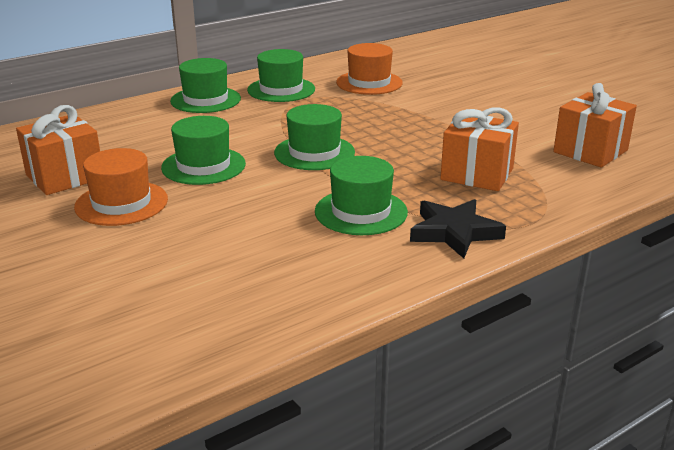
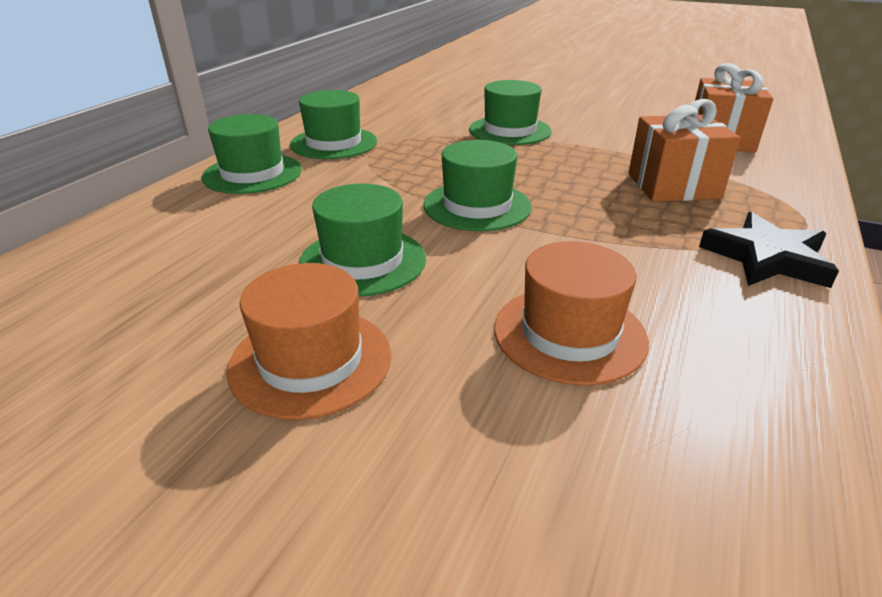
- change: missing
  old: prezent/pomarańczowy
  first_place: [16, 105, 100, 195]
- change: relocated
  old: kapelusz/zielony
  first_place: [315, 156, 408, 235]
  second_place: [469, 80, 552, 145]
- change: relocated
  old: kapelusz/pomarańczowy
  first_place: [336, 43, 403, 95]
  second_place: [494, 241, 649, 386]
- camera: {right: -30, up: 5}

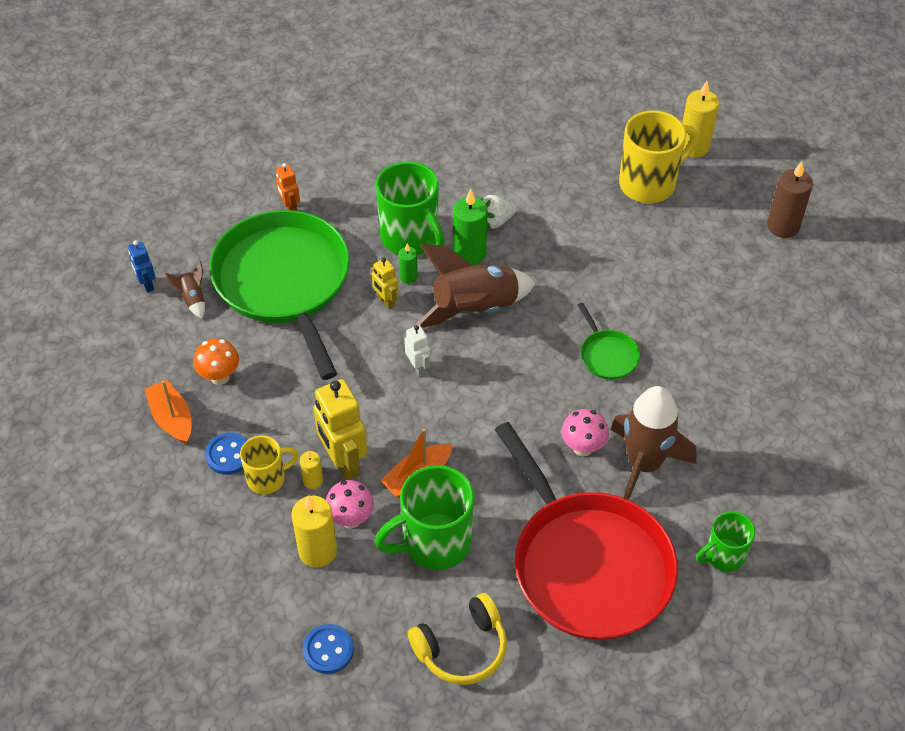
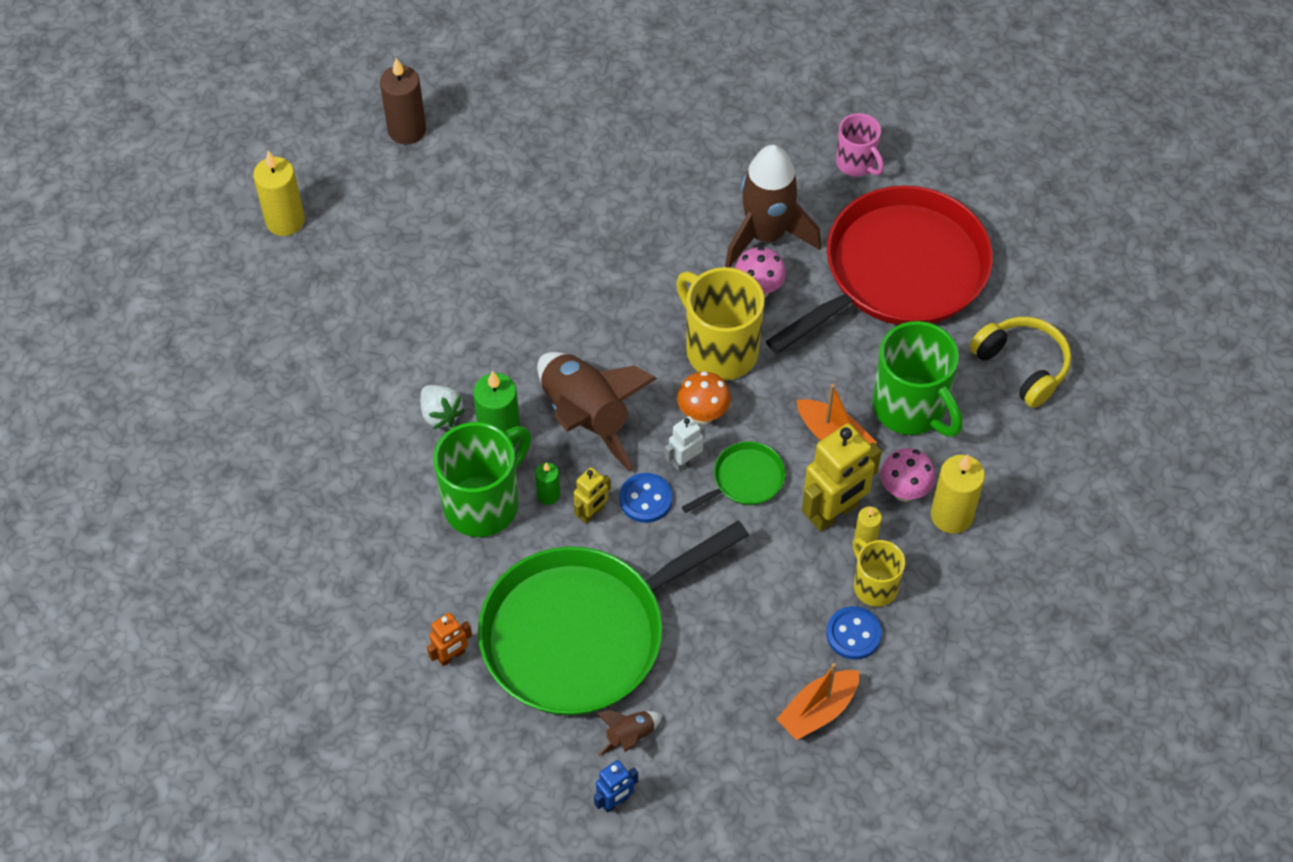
- change: relocated
  old: grzyb/pomarańczowy
  first_place: [193, 339, 239, 385]
  second_place: [677, 371, 731, 425]
- change: relocated
  old: guzik/niebieski
  first_place: [303, 624, 354, 674]
  second_place: [619, 473, 673, 523]
- change: relocated
  old: patelnia/zielony
  first_place: [578, 302, 640, 380]
  second_place: [682, 441, 786, 513]
- change: relocated
  old: kubek/żółty
  first_place: [619, 110, 698, 203]
  second_place: [676, 267, 765, 381]
- change: colour
  old: kubek/zielony
  new: kubek/różowy
  first_place: [696, 511, 755, 572]
  second_place: [836, 113, 884, 177]
- camera: {right: -100, up: 5}

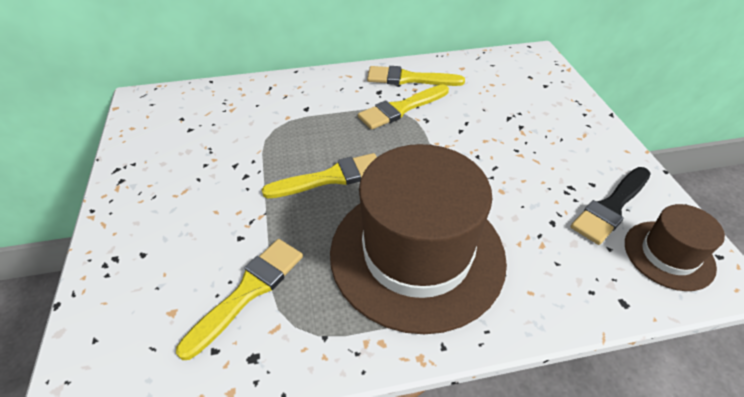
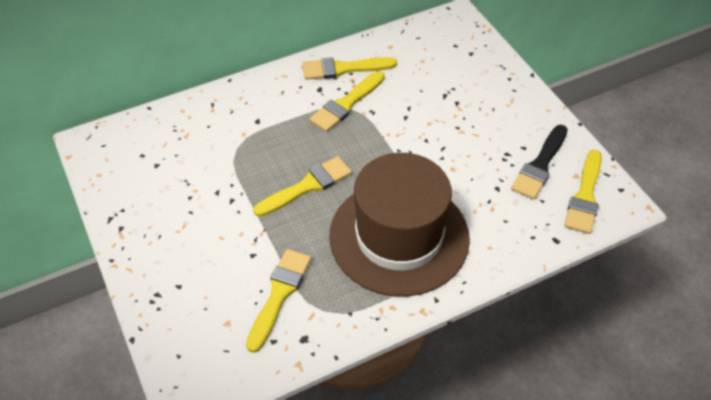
- change: exchanged
  old: kapelusz/brązowy
  new: pędzel/żółty
  first_place: [625, 204, 725, 291]
  second_place: [564, 150, 602, 234]
- camera: {right: -15, up: 5}

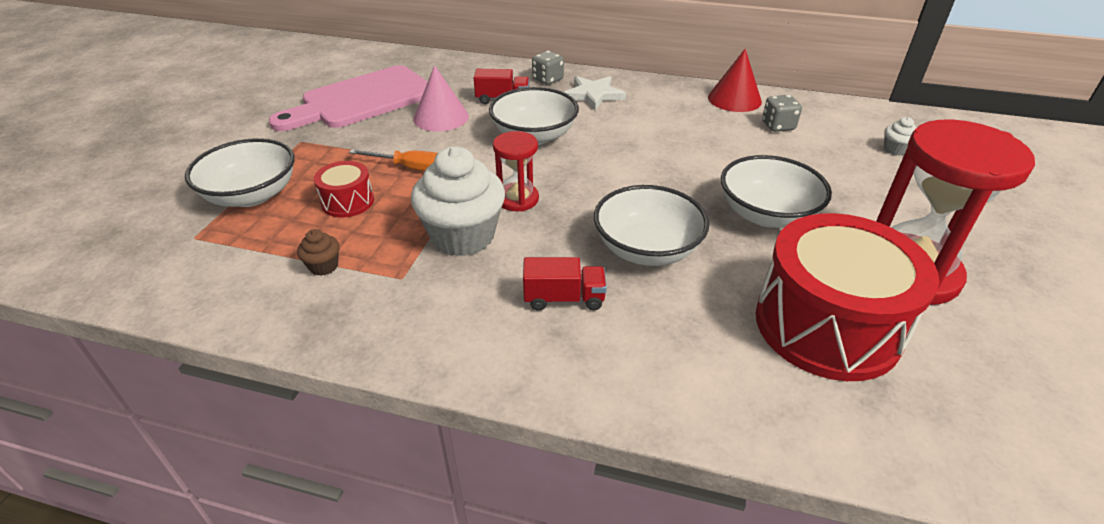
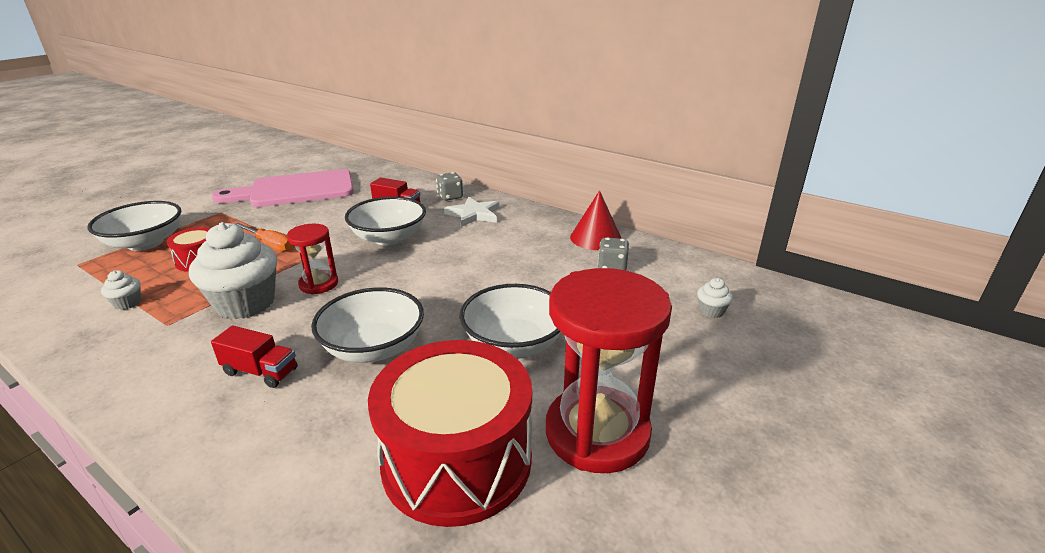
- change: missing
  old: stożek/różowy
  first_place: [413, 65, 469, 132]
- change: colour
  old: muffinka/brązowy
  new: muffinka/biały
  first_place: [297, 229, 340, 276]
  second_place: [101, 270, 141, 310]
- camera: {right: 20, up: -10}

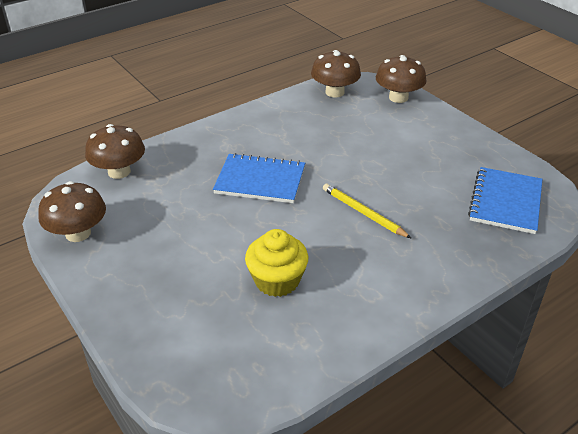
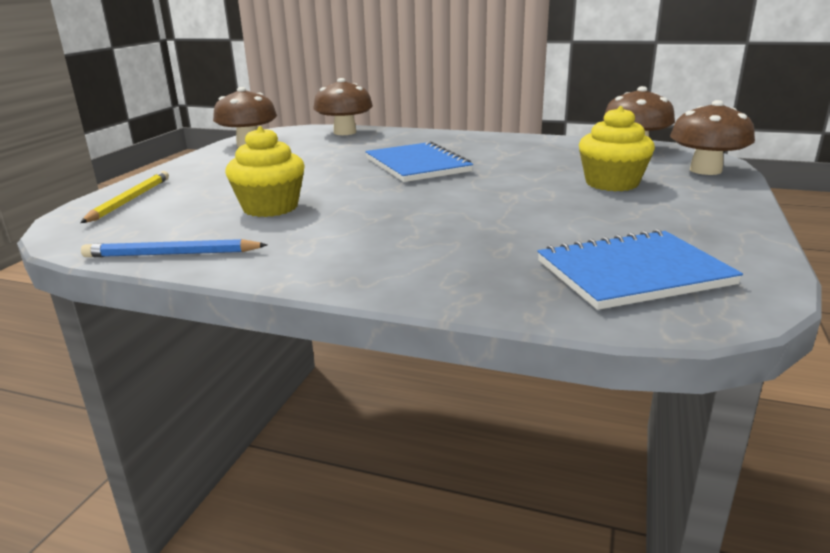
- change: appeared
  new: ołówek/niebieski
  second_place: [81, 239, 268, 257]
- change: appeared
  new: muffinka/żółty
  second_place: [579, 106, 655, 191]
- change: relocated
  old: ołówek/żółty
  first_place: [323, 183, 411, 238]
  second_place: [80, 171, 169, 223]
- camera: {right: 55, up: -15}

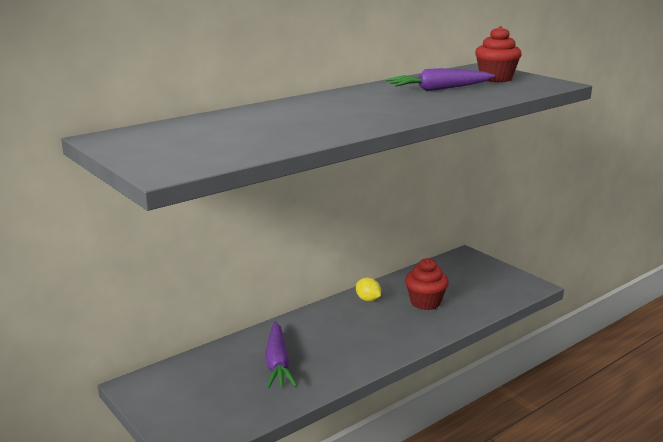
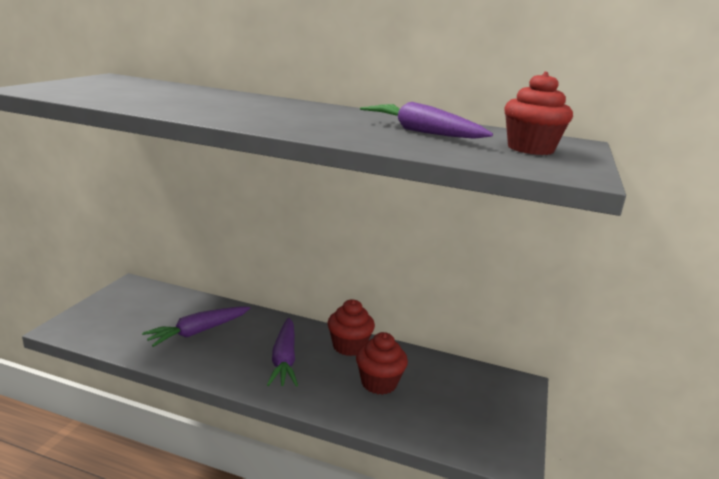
- change: appeared
  new: marchewka/fioletowy
  second_place: [267, 318, 298, 387]
- change: exchanged
  old: cytryna/żółty
  new: muffinka/czerwony
  first_place: [356, 278, 381, 301]
  second_place: [328, 299, 375, 356]
- camera: {right: 55, up: 0}

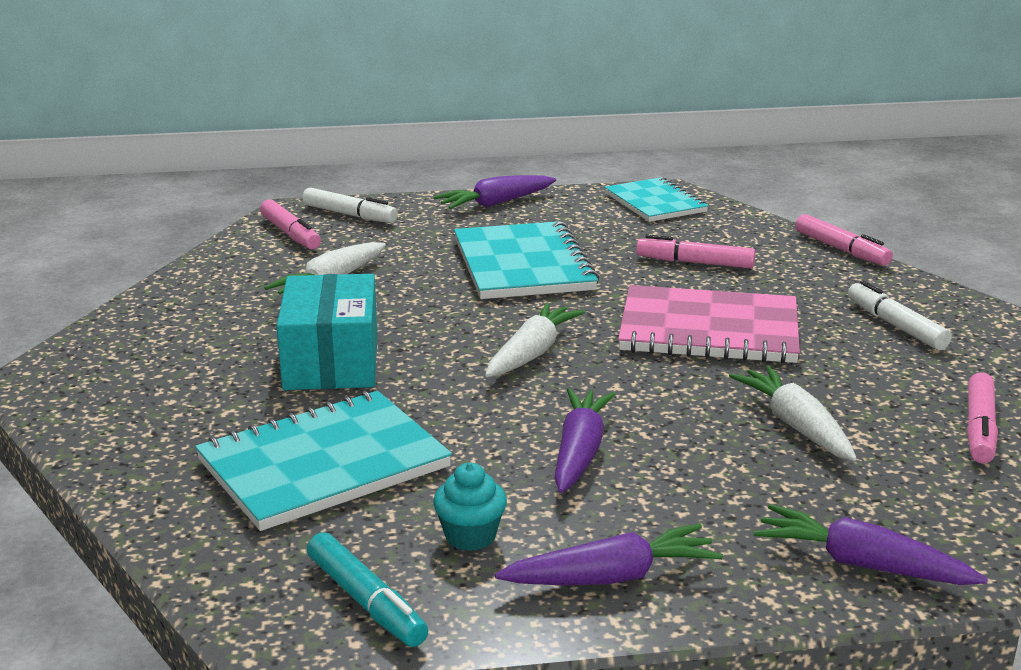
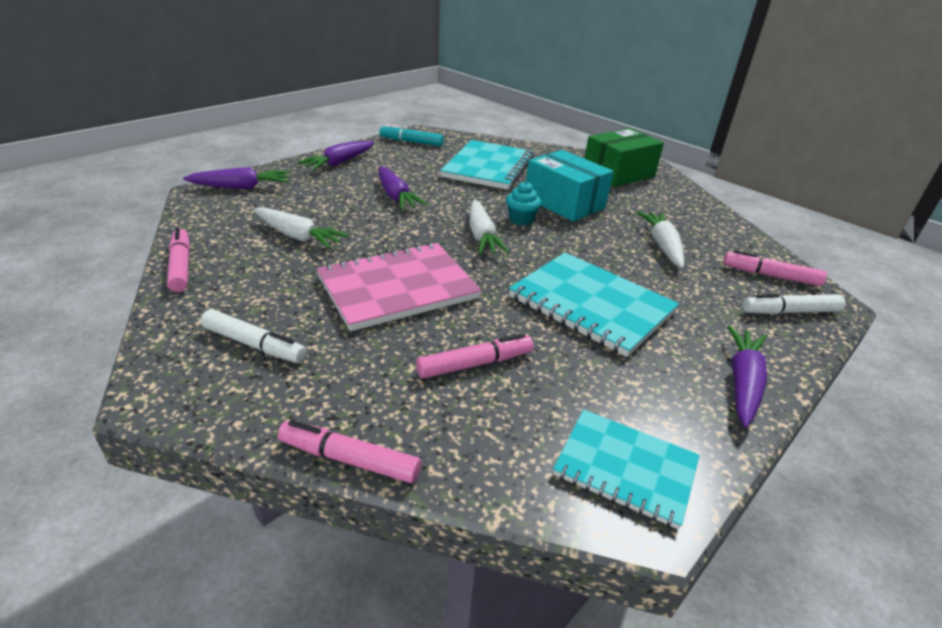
- change: appeared
  new: pudełko/zielony
  second_place: [584, 128, 664, 187]
- change: relocated
  old: muffinka/turkusowy
  first_place: [433, 463, 507, 551]
  second_place: [506, 181, 541, 226]
- camera: {right: 140, up: 10}

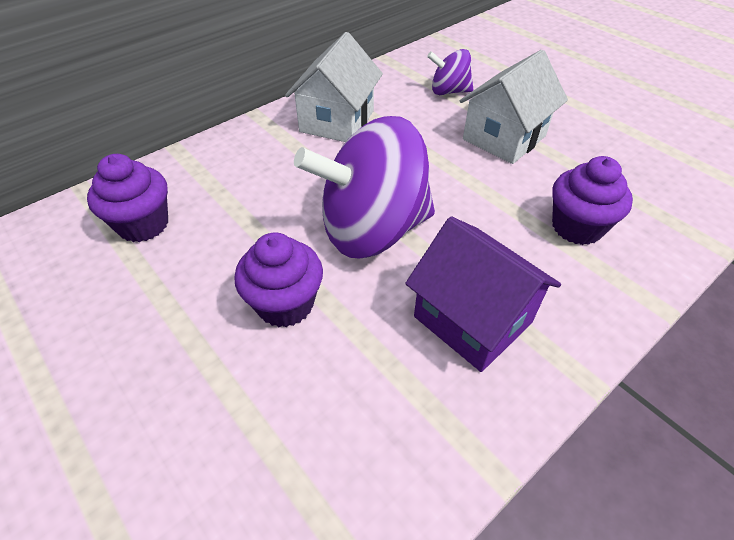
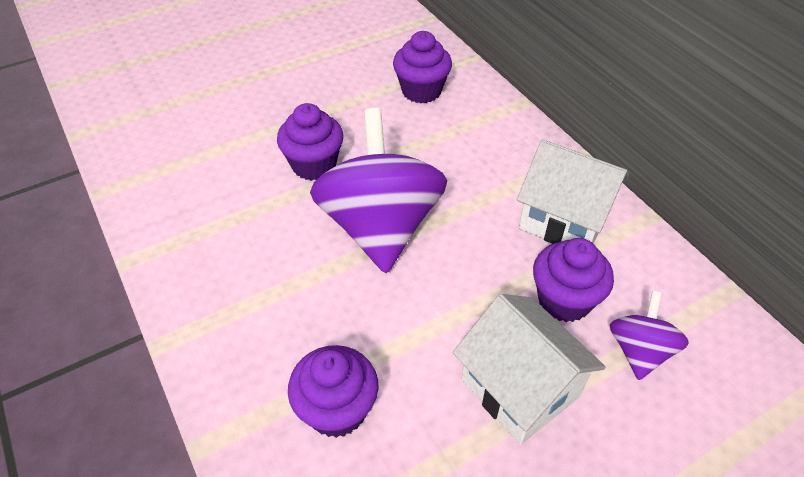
- change: missing
  old: domek/fioletowy
  first_place: [405, 216, 561, 372]
- change: appeared
  new: muffinka/fioletowy
  second_place: [533, 238, 614, 322]
- camera: {right: 100, up: 0}

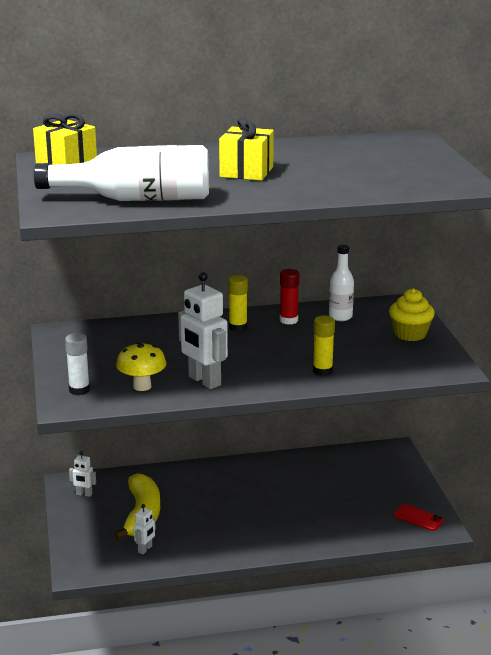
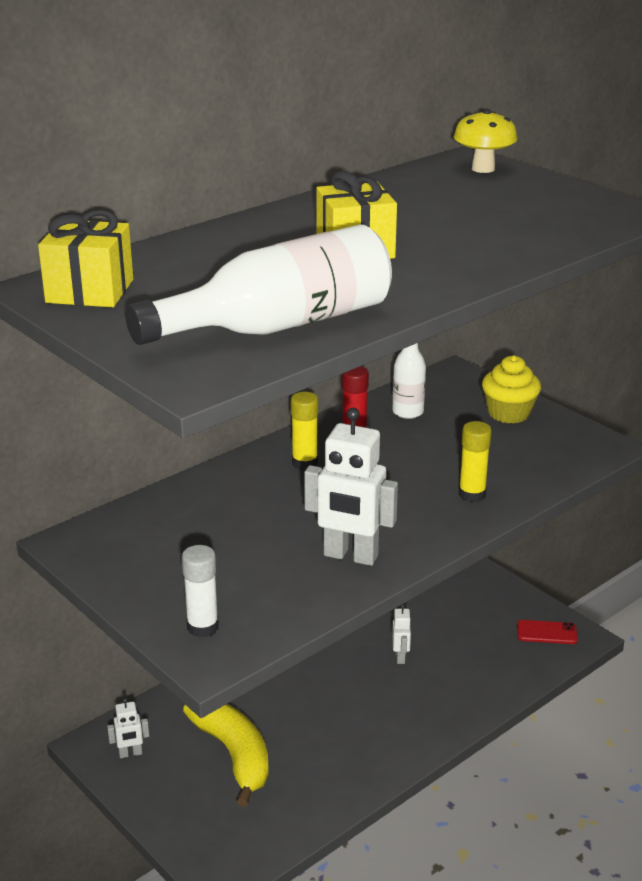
- change: relocated
  old: grzyb/żółty
  first_place: [116, 342, 166, 391]
  second_place: [454, 109, 517, 173]
- change: relocated
  old: robot/biały
  first_place: [134, 504, 156, 554]
  second_place: [392, 604, 411, 664]
- camera: {right: -30, up: 5}

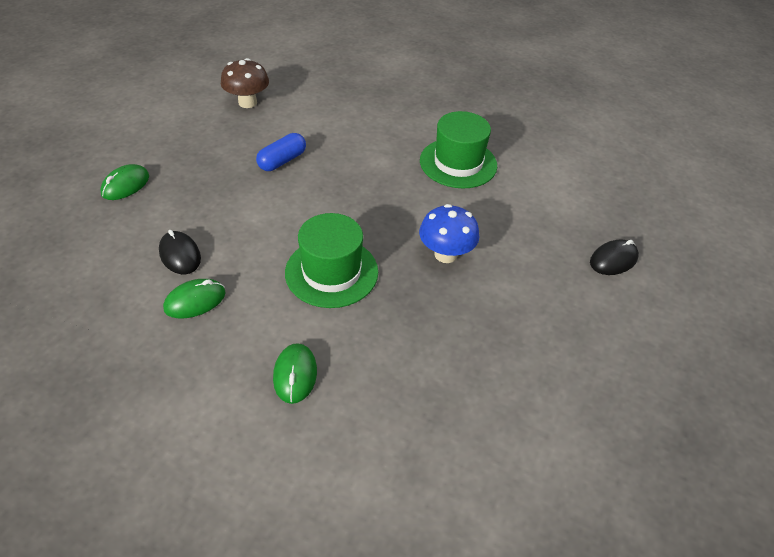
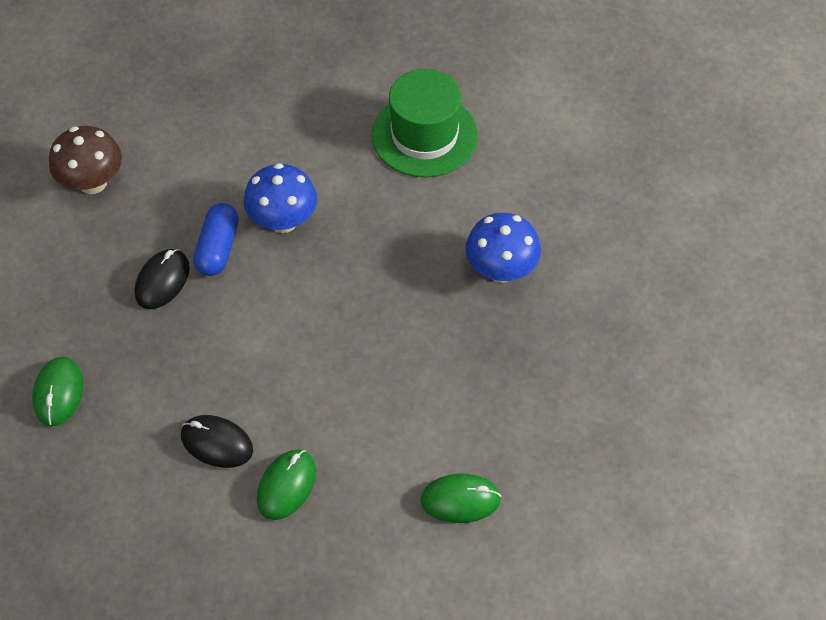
- change: missing
  old: kapelusz/zielony
  first_place: [285, 213, 378, 308]
- change: appeared
  new: grzyb/niebieski
  second_place: [243, 163, 317, 233]
- change: relocated
  old: myszka/czarny
  first_place: [590, 239, 639, 275]
  second_place: [135, 249, 190, 309]
- change: spun
  old: myszka/zielony
  first_place: [273, 343, 317, 404]
  second_place: [420, 474, 501, 523]
  degrees: -60
- camera: {right: -30, up: 10}

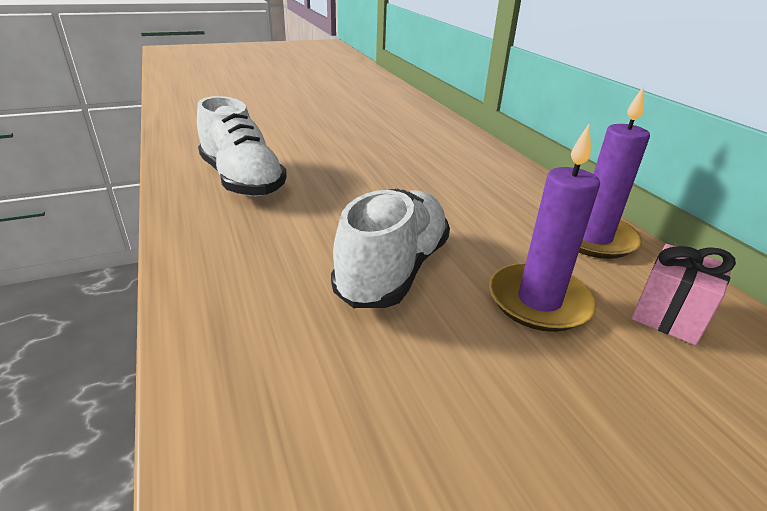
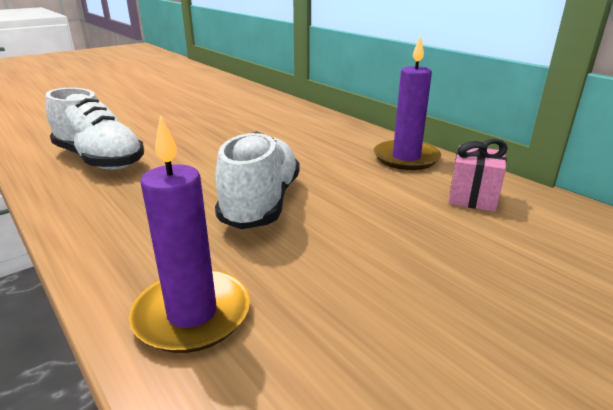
- change: relocated
  old: świeca/fioletowy
  first_place: [489, 124, 600, 332]
  second_place: [129, 115, 250, 353]
- camera: {right: -15, up: -5}

